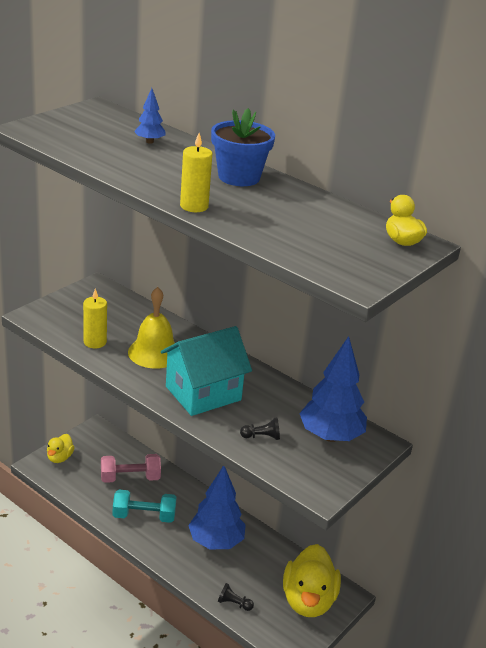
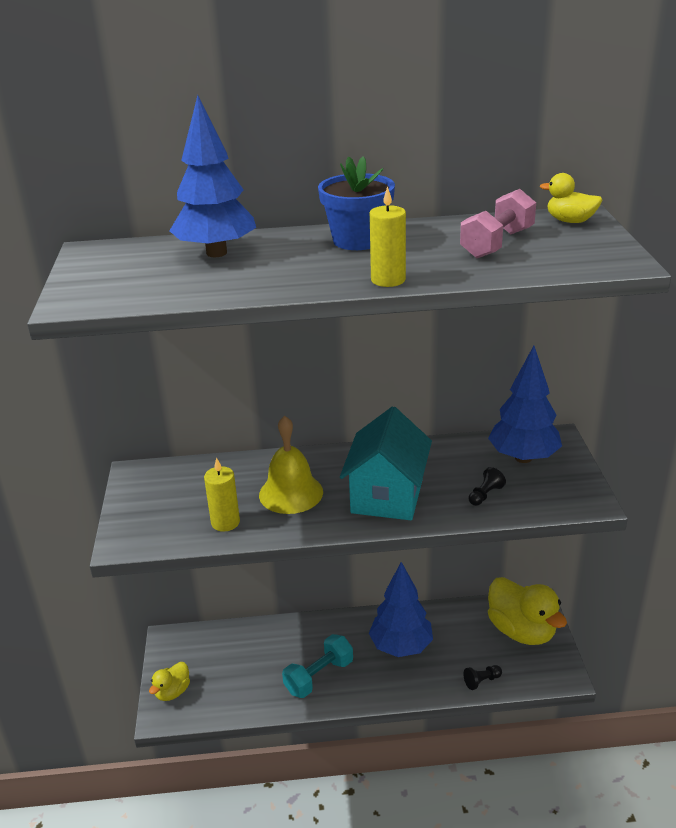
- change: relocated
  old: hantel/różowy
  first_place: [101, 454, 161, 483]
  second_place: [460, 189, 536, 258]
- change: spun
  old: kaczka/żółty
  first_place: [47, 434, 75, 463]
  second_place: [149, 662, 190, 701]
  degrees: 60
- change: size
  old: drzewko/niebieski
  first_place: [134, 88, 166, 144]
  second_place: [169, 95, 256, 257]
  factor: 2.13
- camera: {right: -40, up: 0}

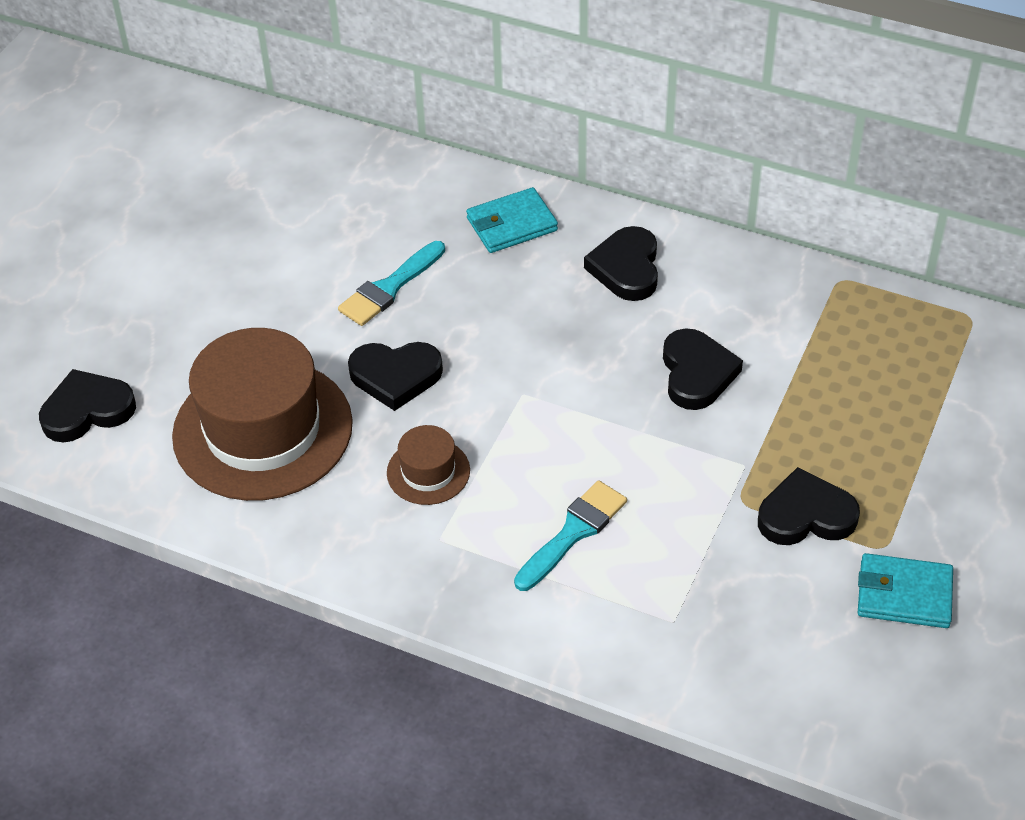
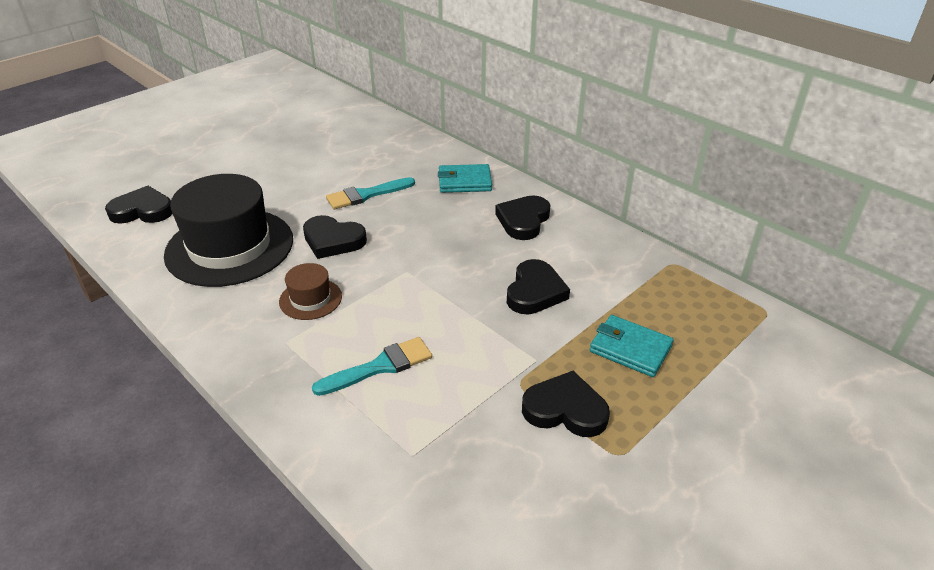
- change: relocated
  old: portfel/turkusowy
  first_place: [858, 553, 953, 628]
  second_place: [590, 315, 674, 377]
- change: colour
  old: kapelusz/brązowy
  new: kapelusz/czarny
  first_place: [172, 328, 353, 501]
  second_place: [164, 174, 293, 287]
- camera: {right: 20, up: -10}

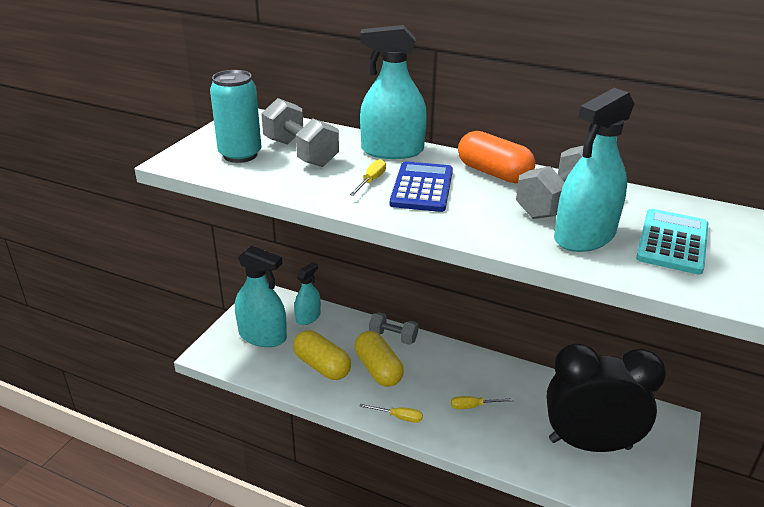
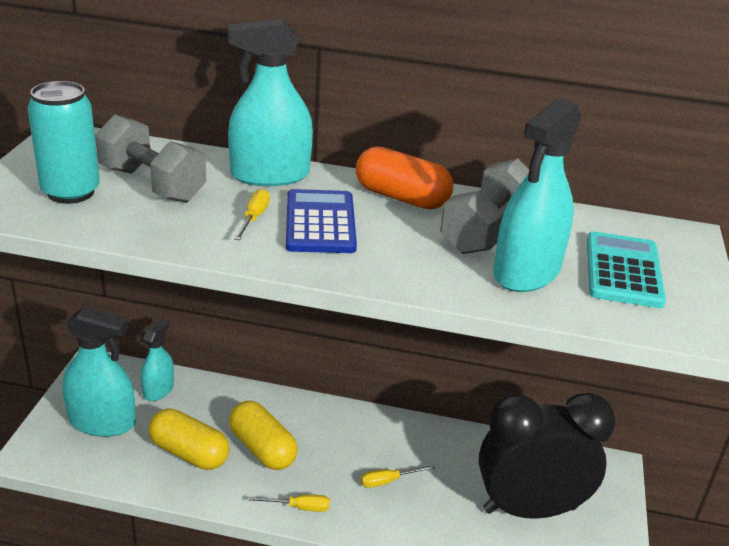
- change: missing
  old: hantel/szary
  first_place: [369, 312, 418, 345]
- camera: {right: -15, up: 0}

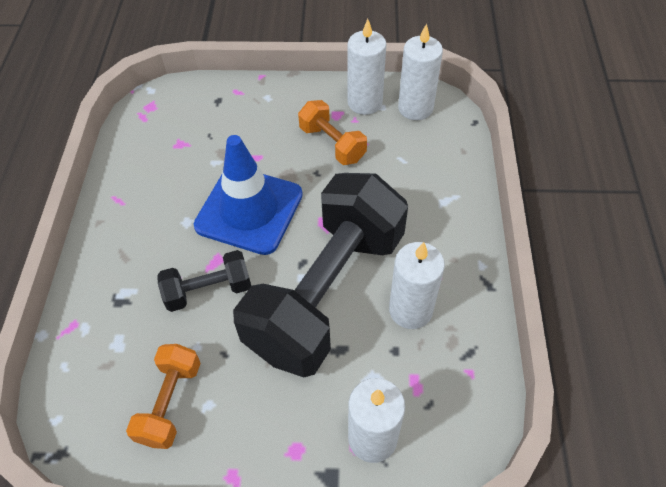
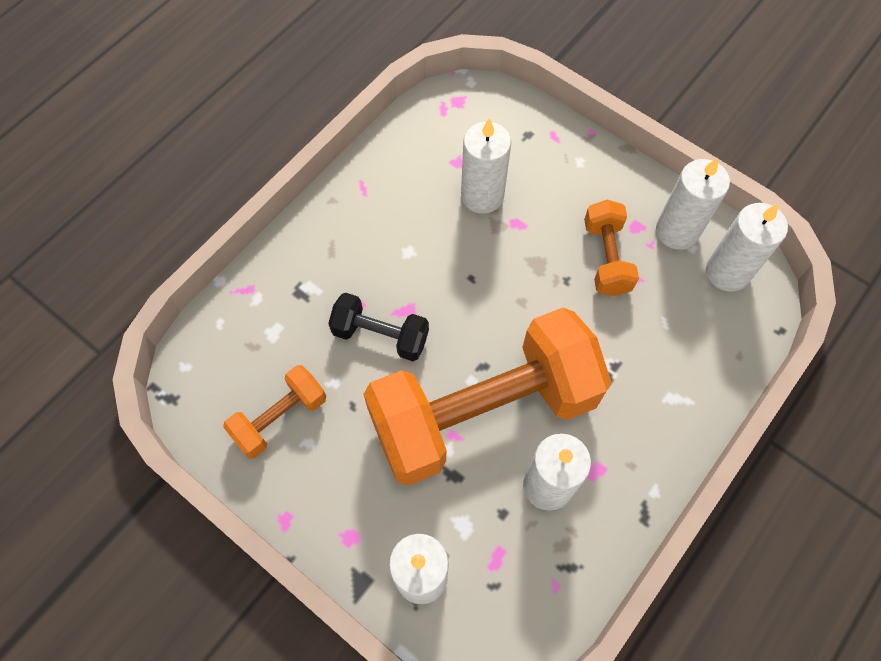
- change: missing
  old: pachołek/niebieski
  first_place: [194, 135, 303, 255]
- change: appeared
  new: świeca/biały
  second_place: [461, 118, 511, 214]
- change: colour
  old: hantel/czarny
  new: hantel/pomarańczowy
  first_place: [233, 173, 408, 377]
  second_place: [364, 308, 612, 486]
- camera: {right: 35, up: 10}

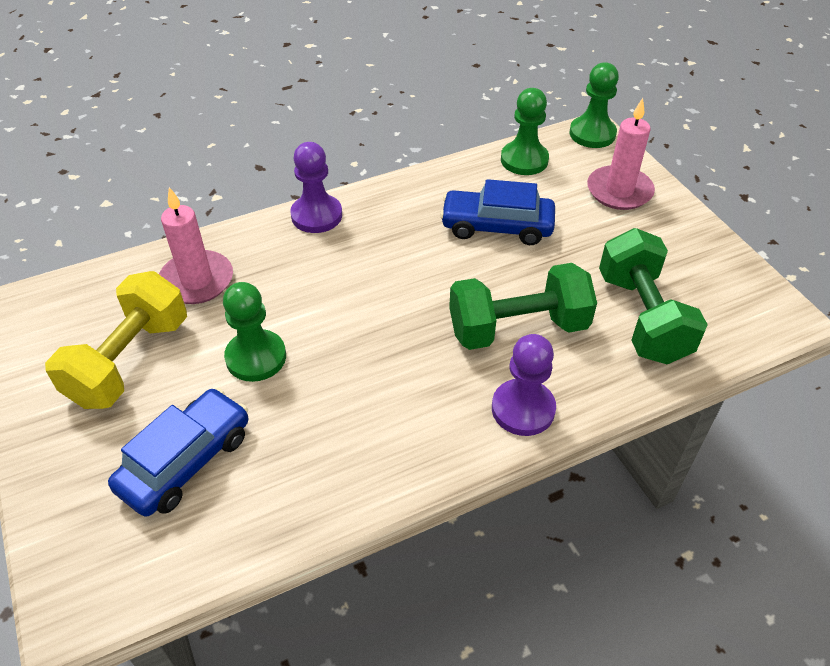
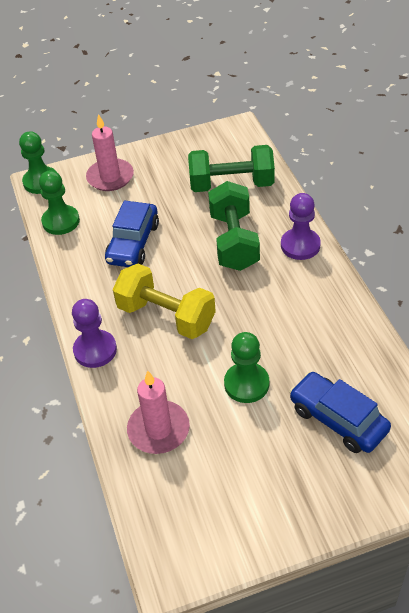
- change: relocated
  old: hantel/żółty
  first_place: [45, 271, 187, 409]
  second_place: [113, 264, 216, 339]
- camera: {right: -80, up: 0}

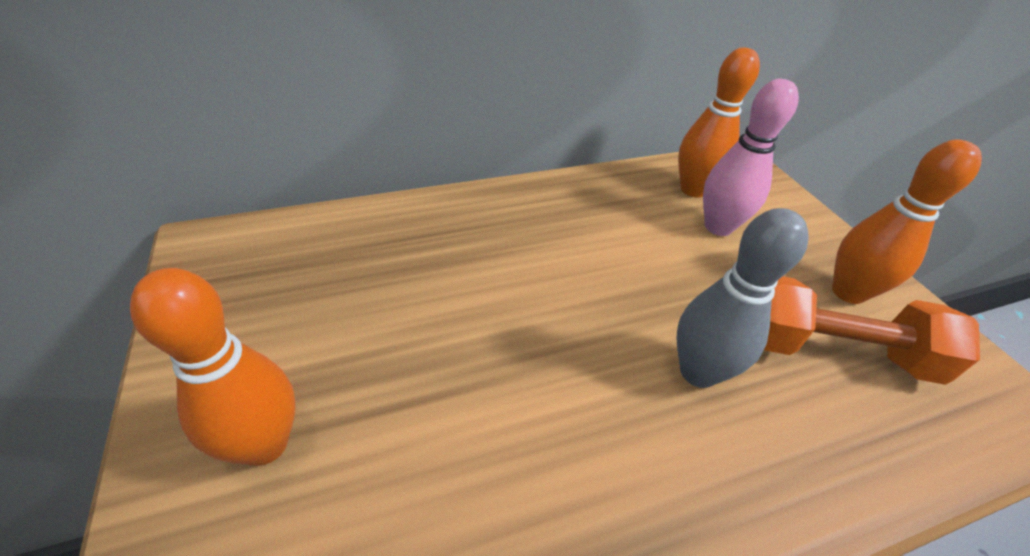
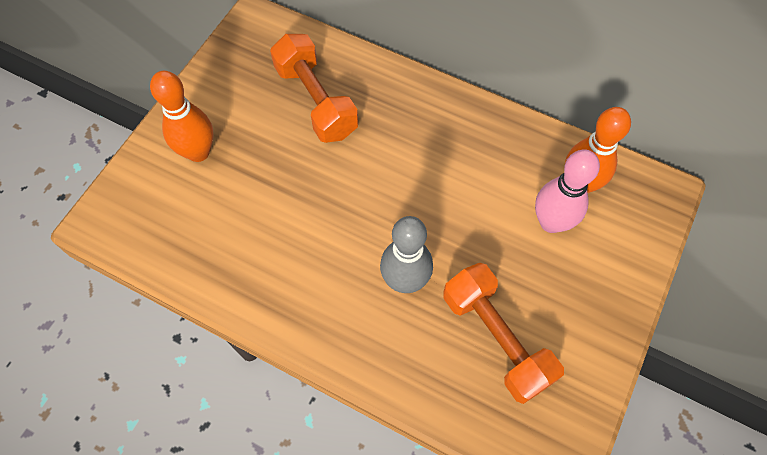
- change: missing
  old: kręgiel/pomarańczowy
  first_place: [832, 139, 982, 304]
- change: appeared
  new: hantel/pomarańczowy
  second_place: [270, 34, 358, 143]
- camera: {right: 50, up: 20}

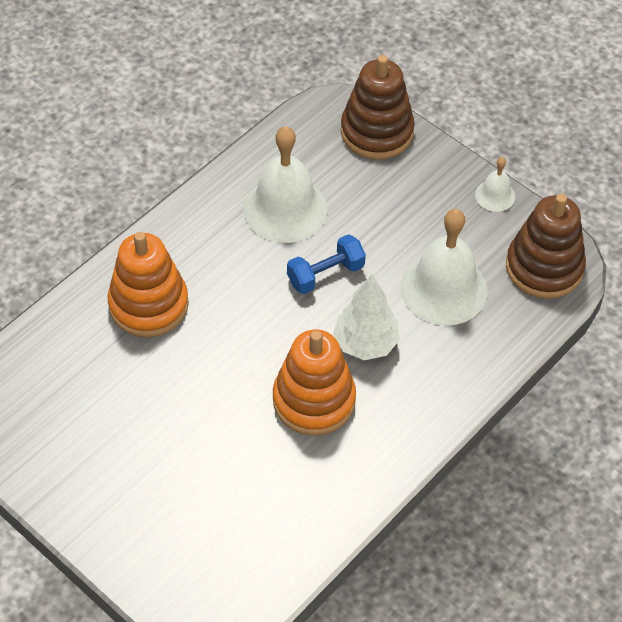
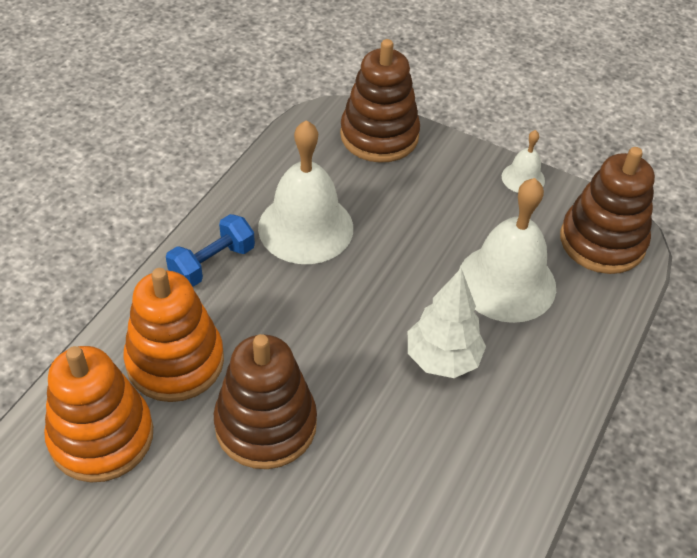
- change: appeared
  new: zabawka nakładanka/brązowy
  second_place: [214, 334, 317, 469]
- change: relocated
  old: zabawka nakładanka/pomarańczowy
  first_place: [273, 329, 356, 436]
  second_place: [44, 346, 153, 482]
- change: relocated
  old: hantel/niebieski
  first_place: [287, 234, 366, 294]
  second_place: [166, 214, 255, 287]
- camera: {right: -15, up: -5}

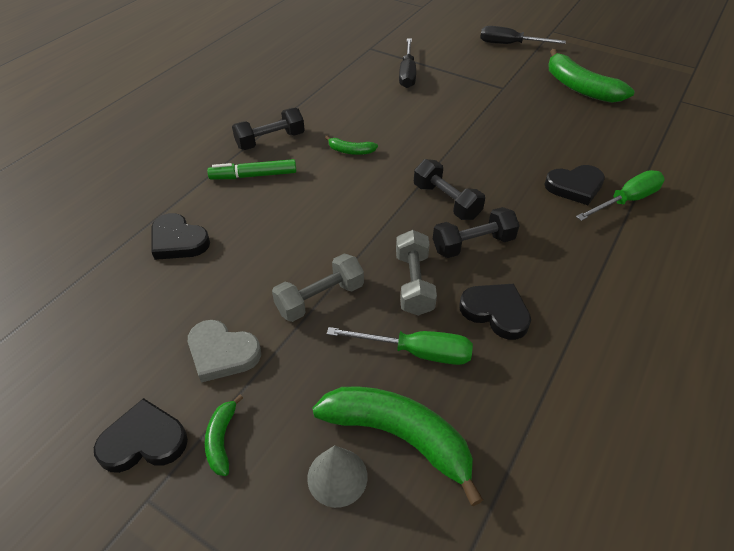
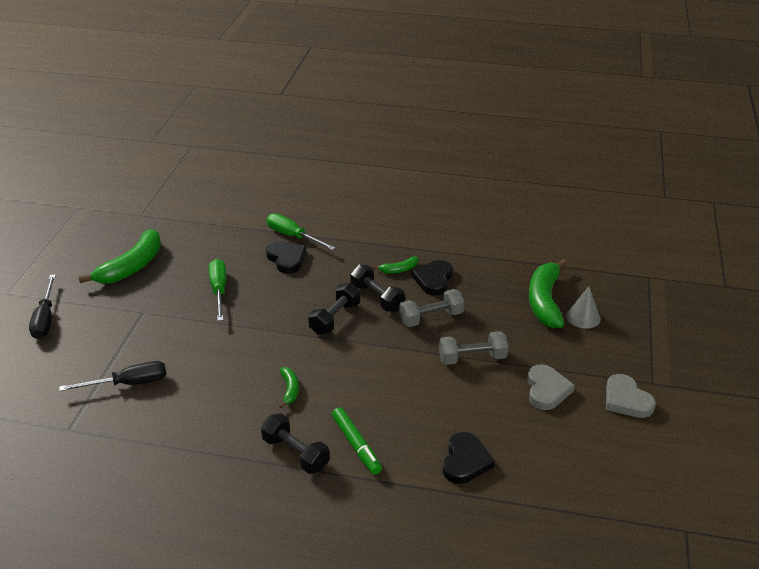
- change: relocated
  old: banan/zielony
  first_place: [205, 395, 243, 476]
  second_place: [373, 256, 418, 274]
- change: relocated
  old: śrubokręt/zielony
  first_place: [327, 327, 473, 365]
  second_place: [209, 259, 226, 321]
- change: colour
  old: serce/czarny
  new: serce/szary
  first_place: [94, 398, 188, 473]
  second_place: [606, 374, 656, 418]
- change: spun
  old: hantel/szary
  first_place: [272, 254, 364, 322]
  second_place: [439, 331, 508, 365]
  degrees: -45
- camera: {right: -110, up: -10}

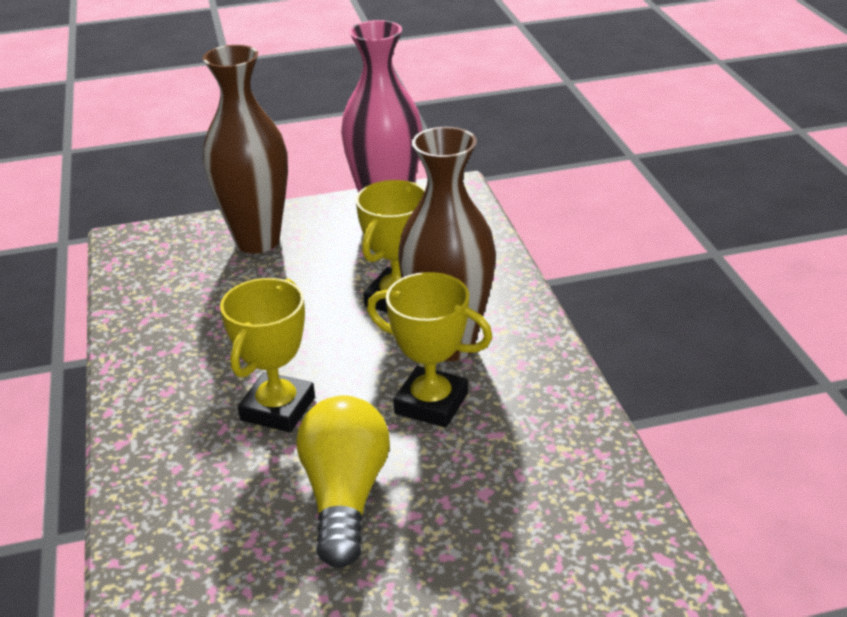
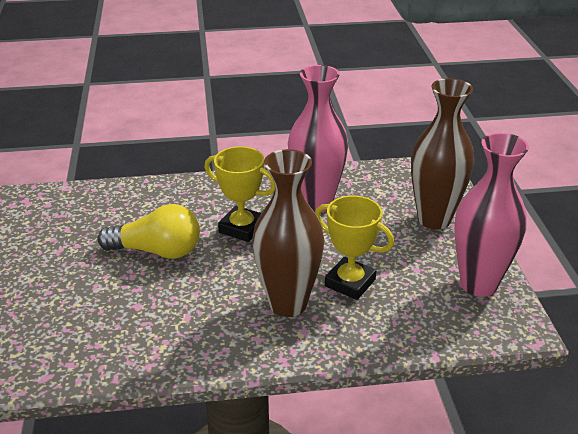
- change: missing
  old: puchar/żółty
  first_place: [367, 272, 493, 428]
- change: appeared
  new: wazon/różowy
  second_place: [288, 65, 348, 212]
- camera: {right: 95, up: 0}

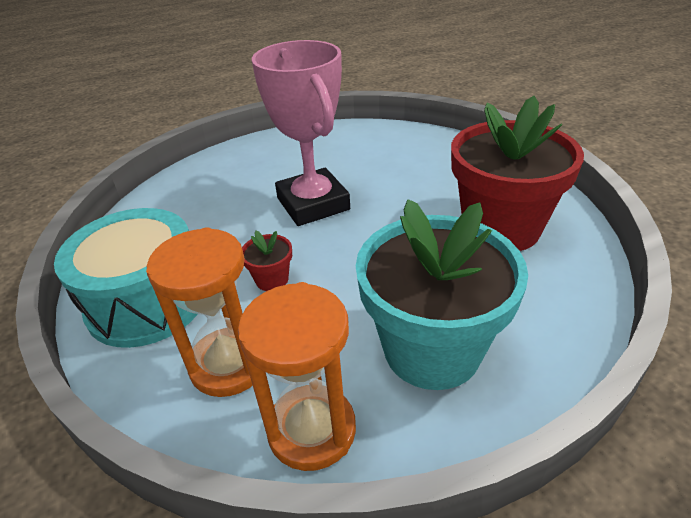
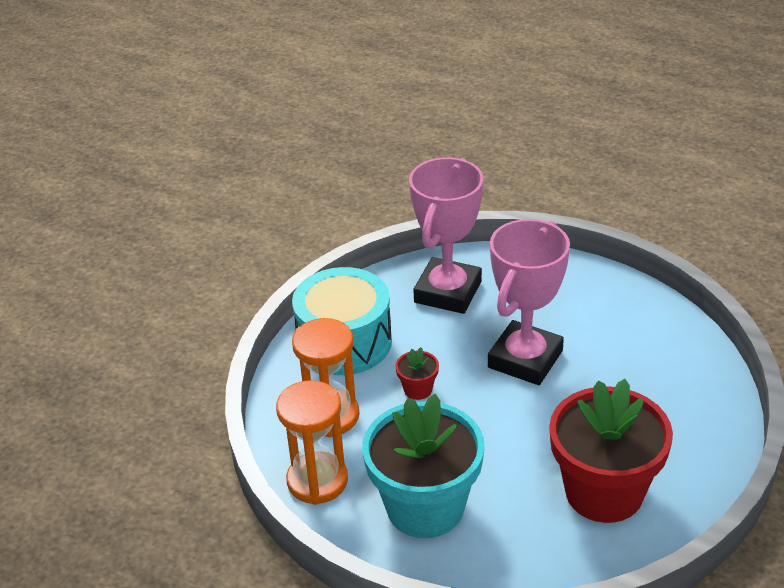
- change: appeared
  new: puchar/różowy
  second_place: [409, 157, 483, 314]
- camera: {right: 55, up: 0}

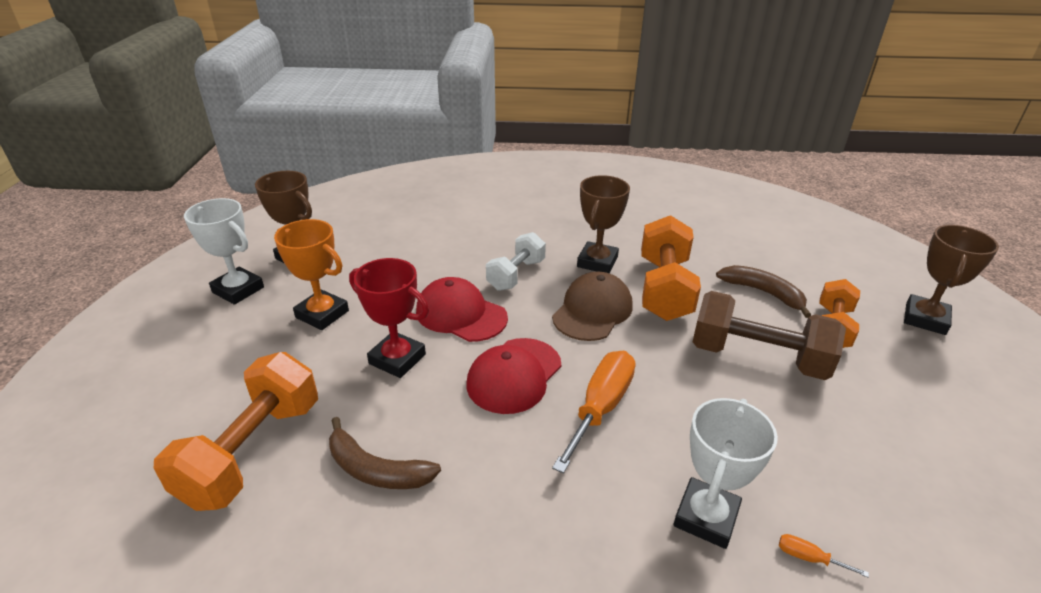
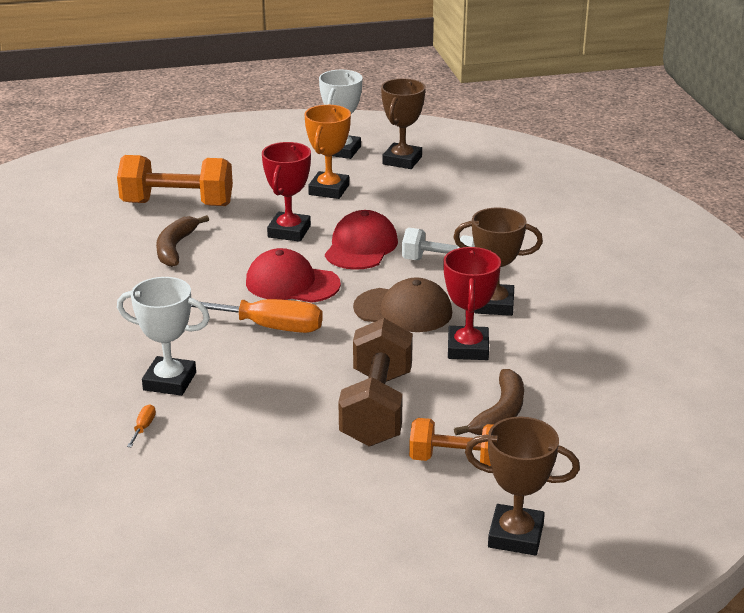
- change: exchanged
  old: hantel/pomarańczowy
  new: puchar/czerwony
  first_place: [641, 215, 701, 321]
  second_place: [443, 247, 501, 360]
- camera: {right: 75, up: -5}

